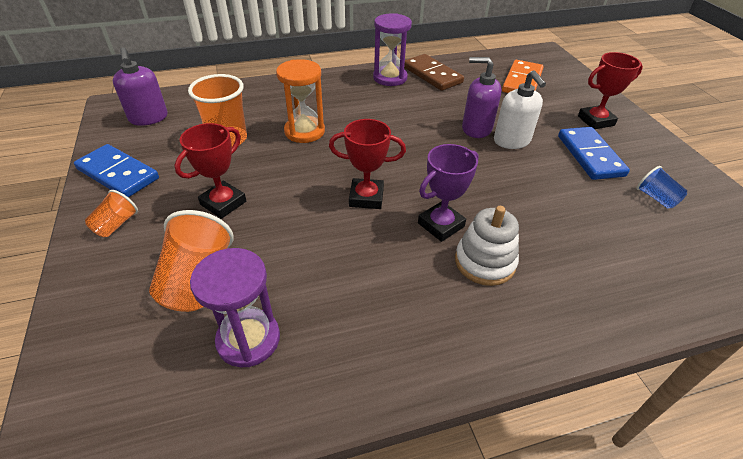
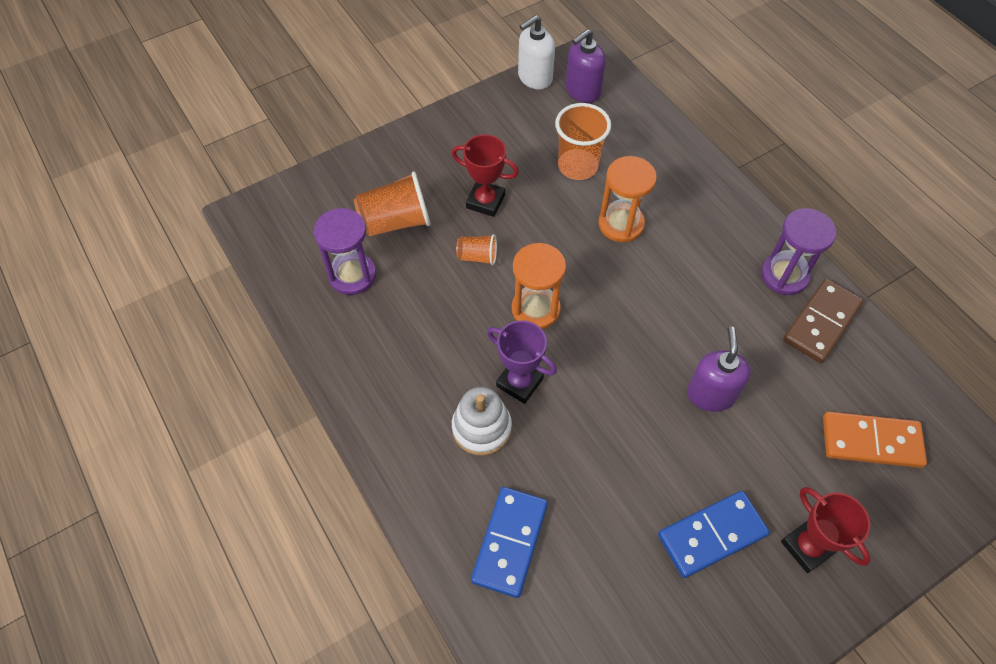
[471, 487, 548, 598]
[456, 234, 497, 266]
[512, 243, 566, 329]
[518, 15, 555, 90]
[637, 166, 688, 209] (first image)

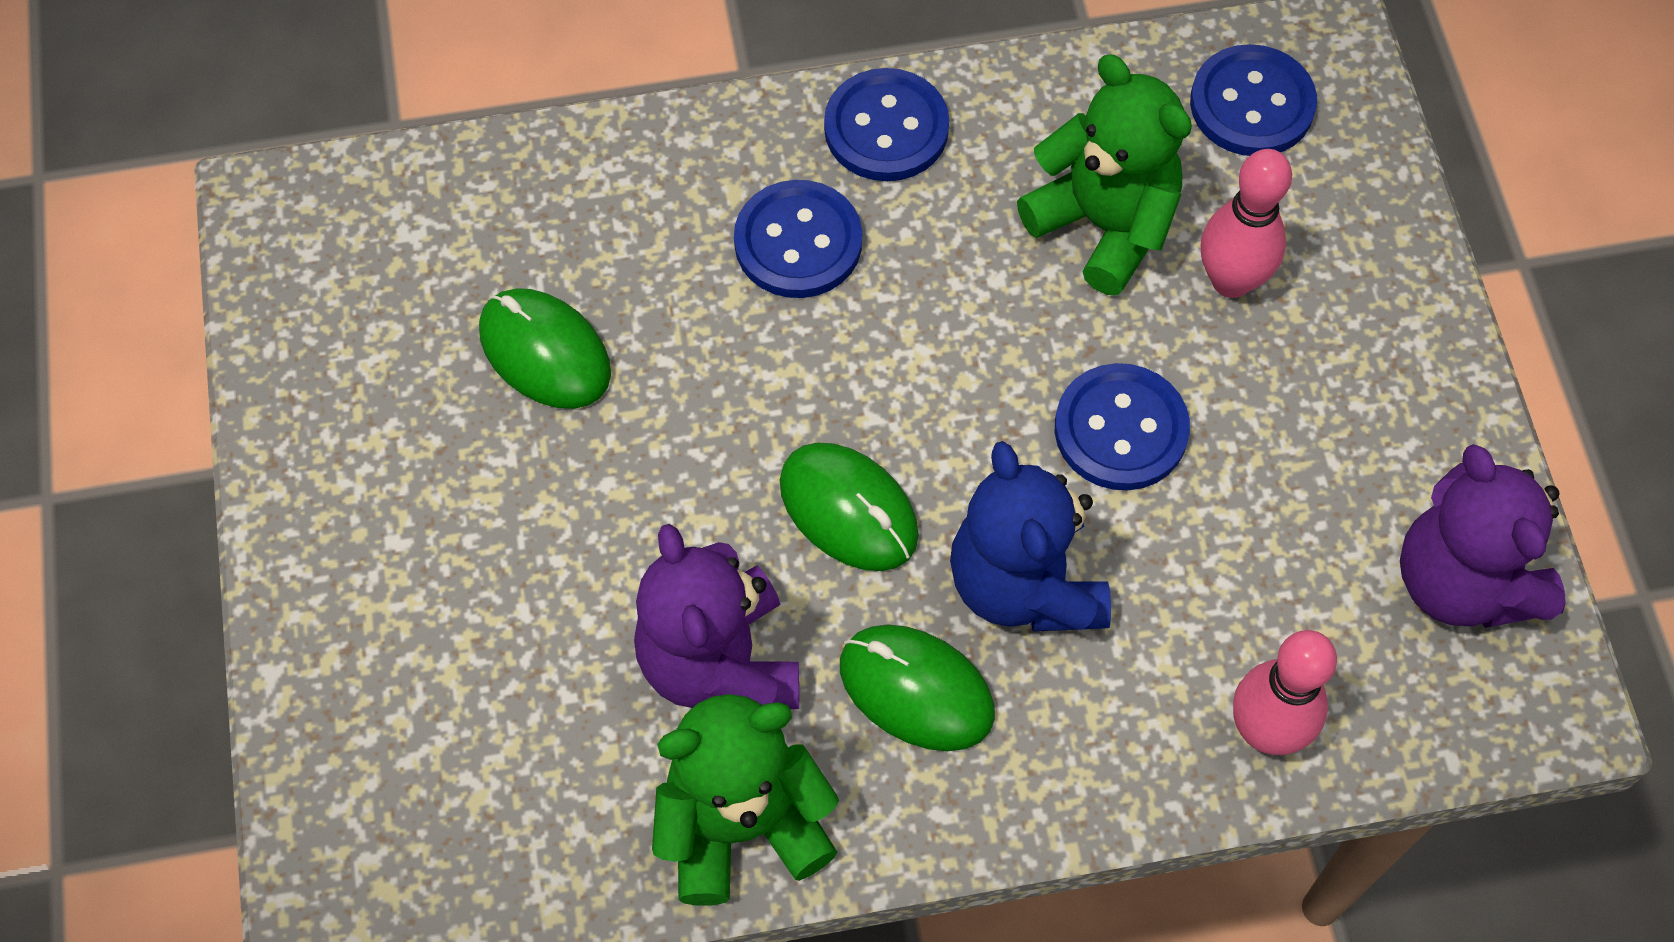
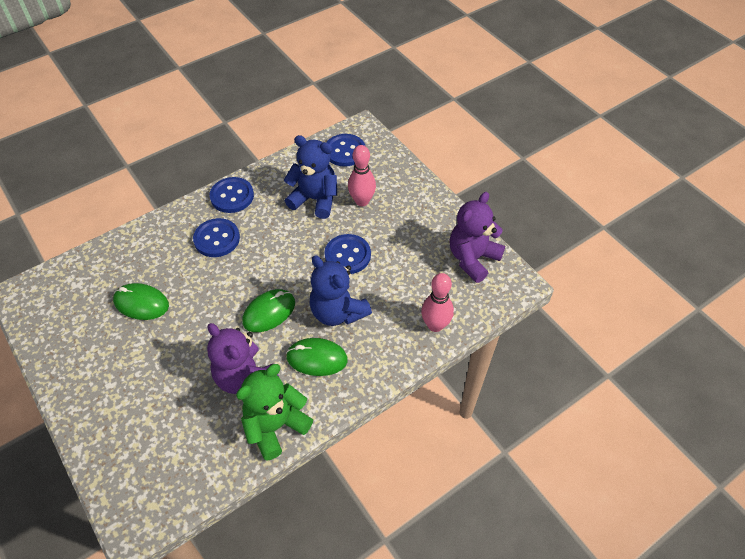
[242, 289, 295, 332]
[284, 135, 337, 219]
[449, 192, 505, 283]

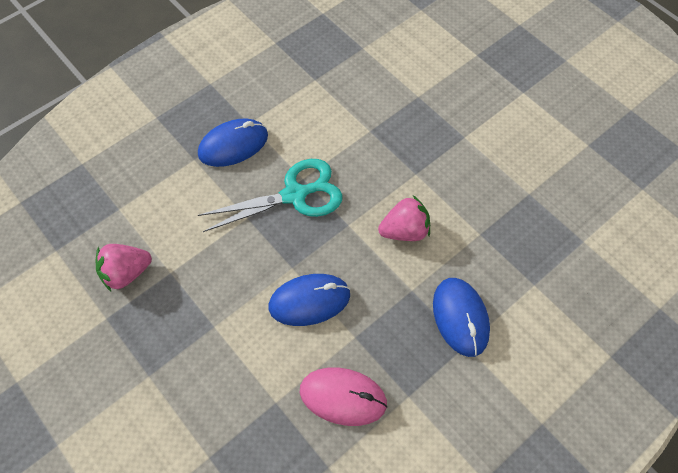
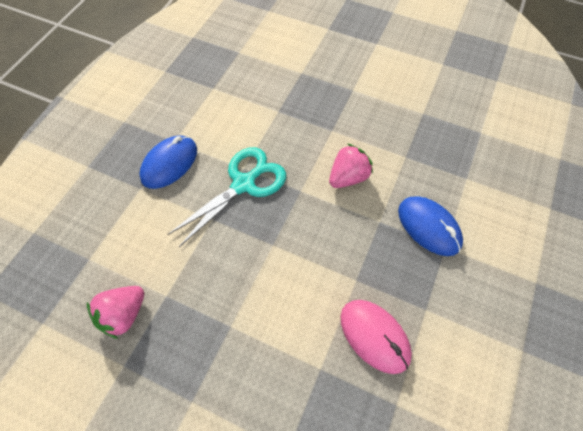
[269, 274, 350, 326] (first image)
[340, 300, 412, 374]

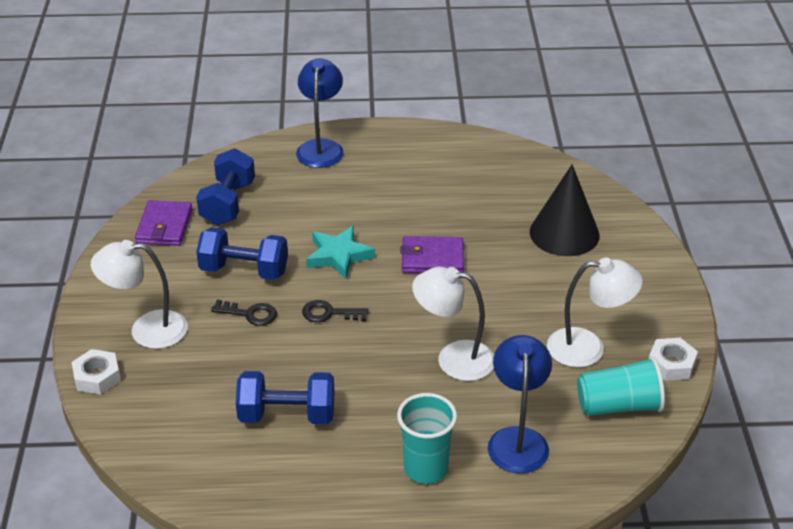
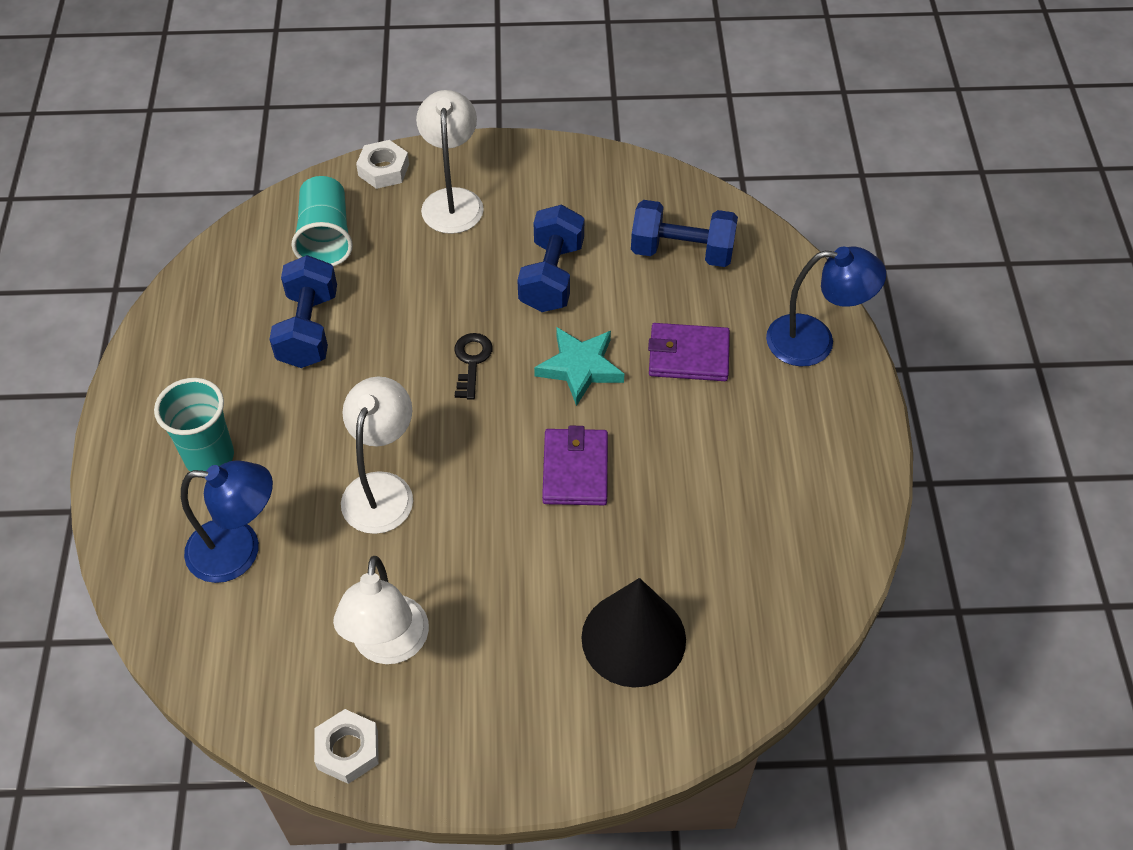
[648, 323, 730, 381]
[211, 300, 277, 326] (first image)
[291, 176, 353, 266]

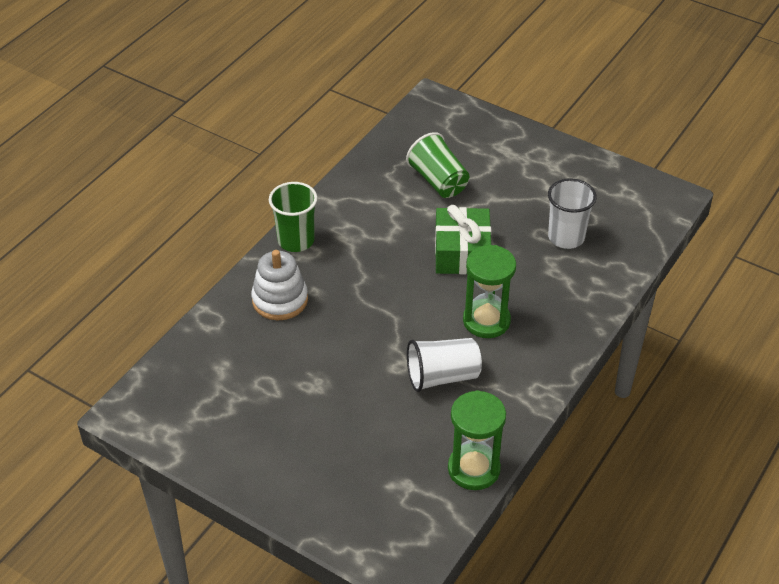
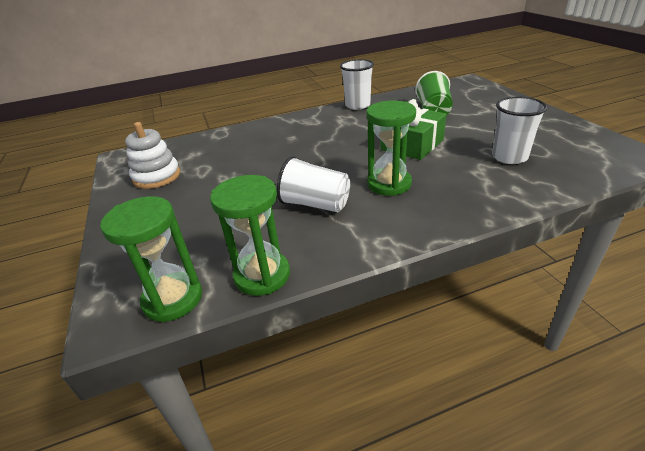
[125, 122, 180, 189]
[269, 182, 317, 252] (first image)
[100, 196, 202, 322]
[340, 59, 374, 110]

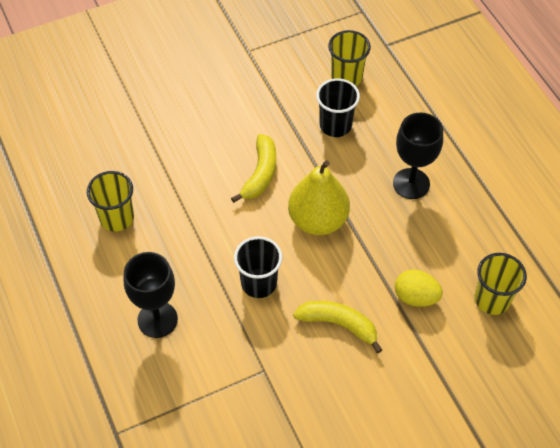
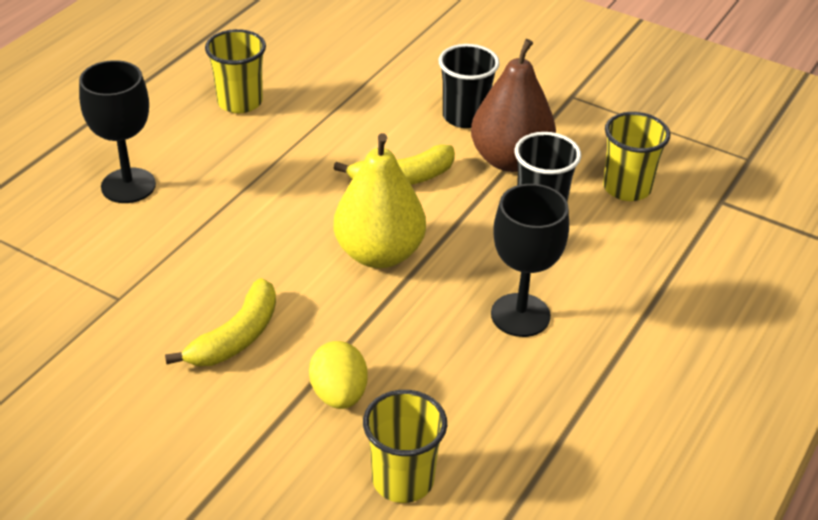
[439, 44, 500, 128]
[165, 278, 276, 366]
[471, 39, 556, 172]

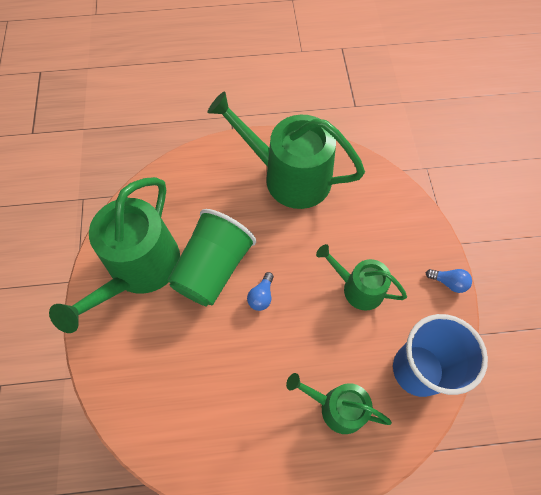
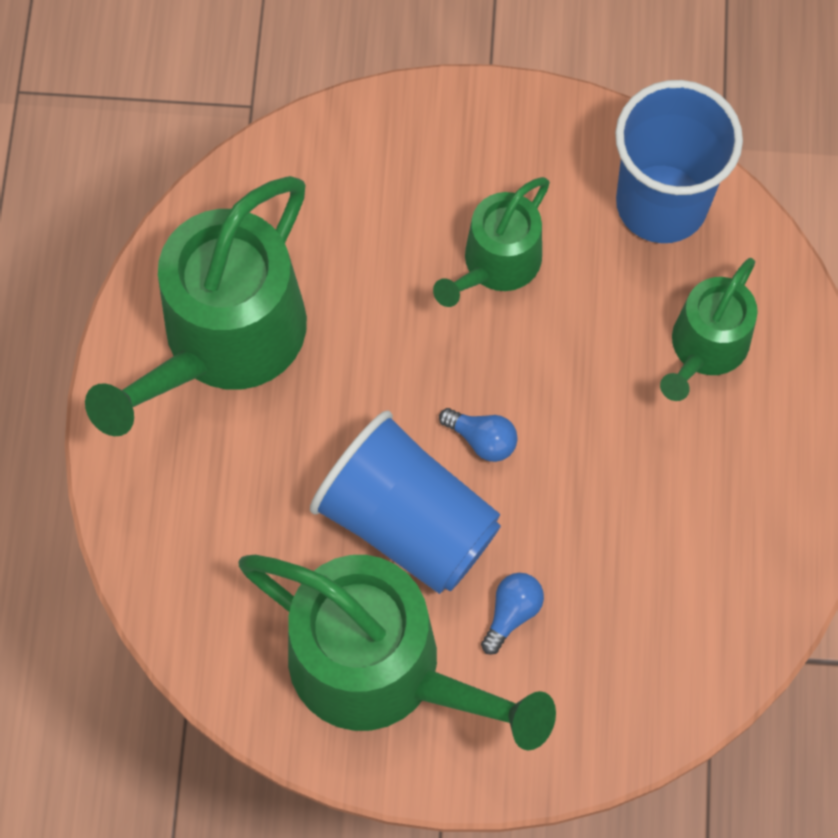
[310, 410, 501, 594]
[481, 573, 544, 655]

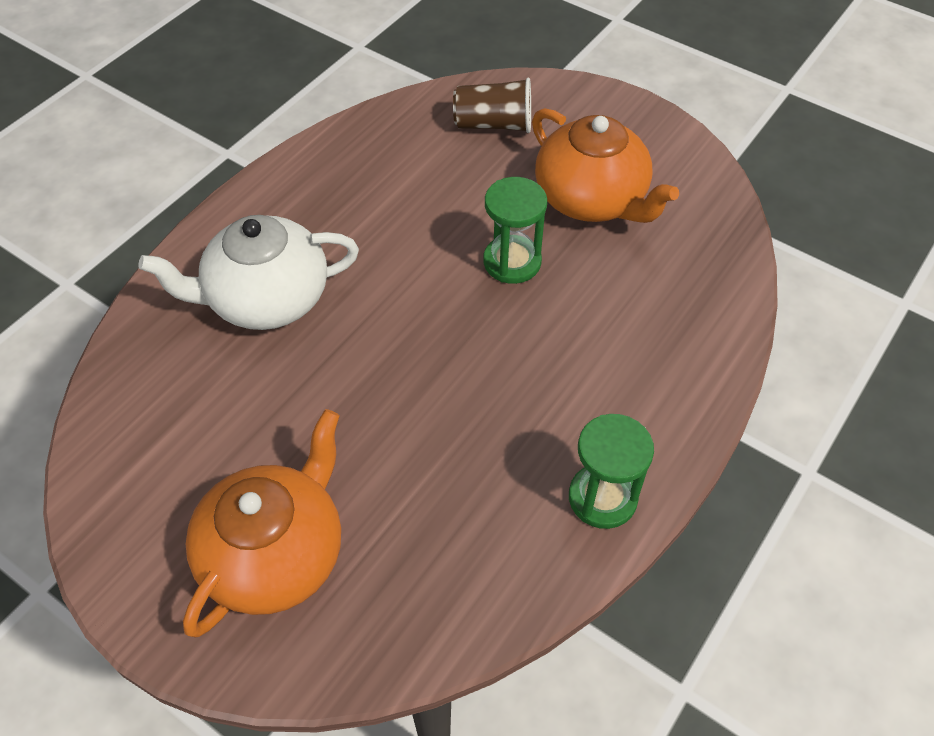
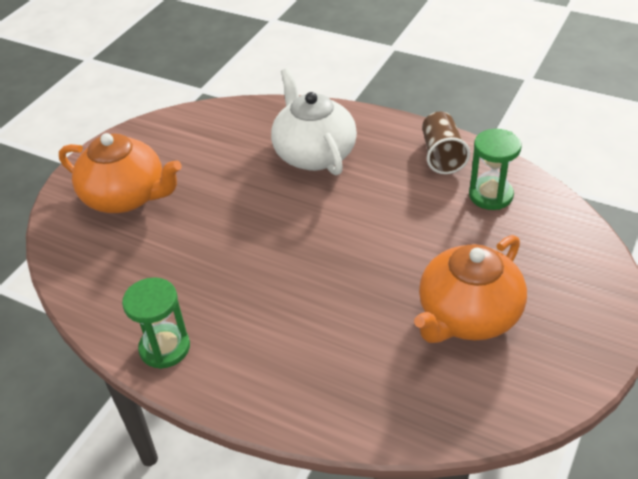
[422, 111, 470, 174]
[469, 129, 522, 210]

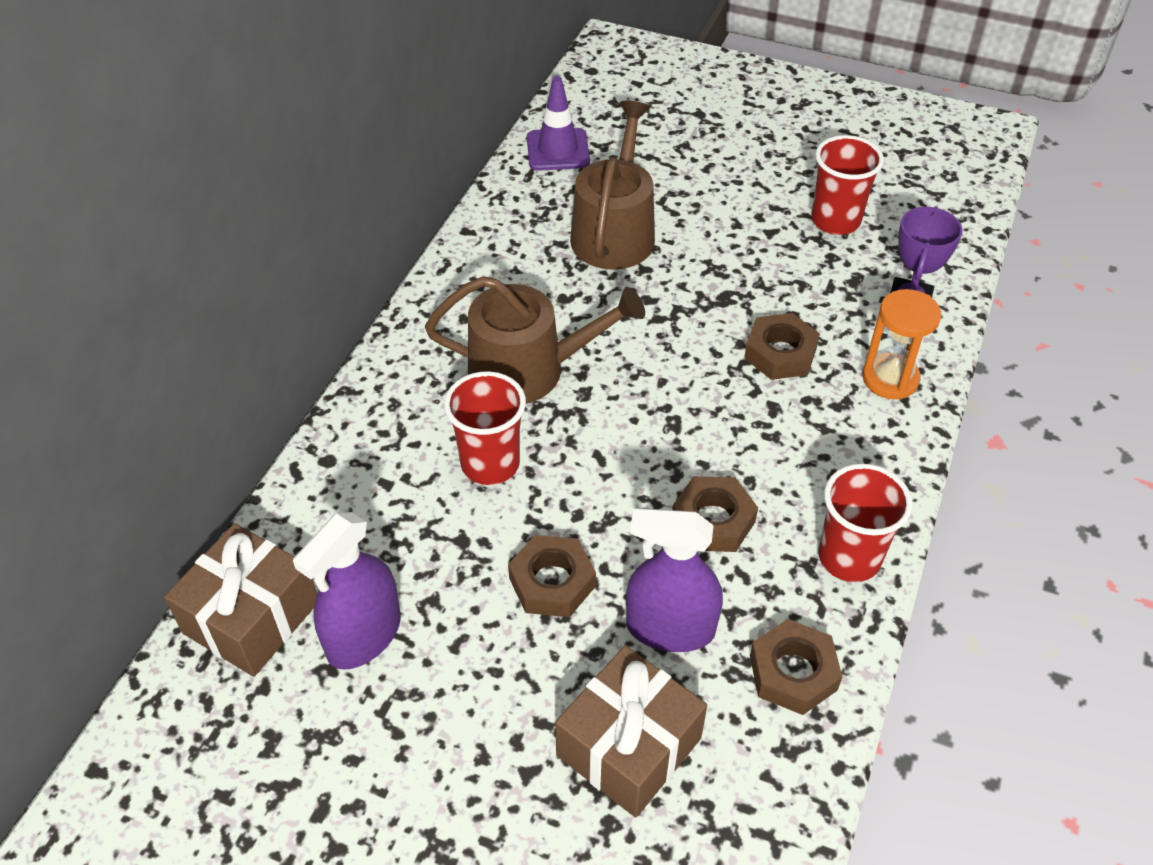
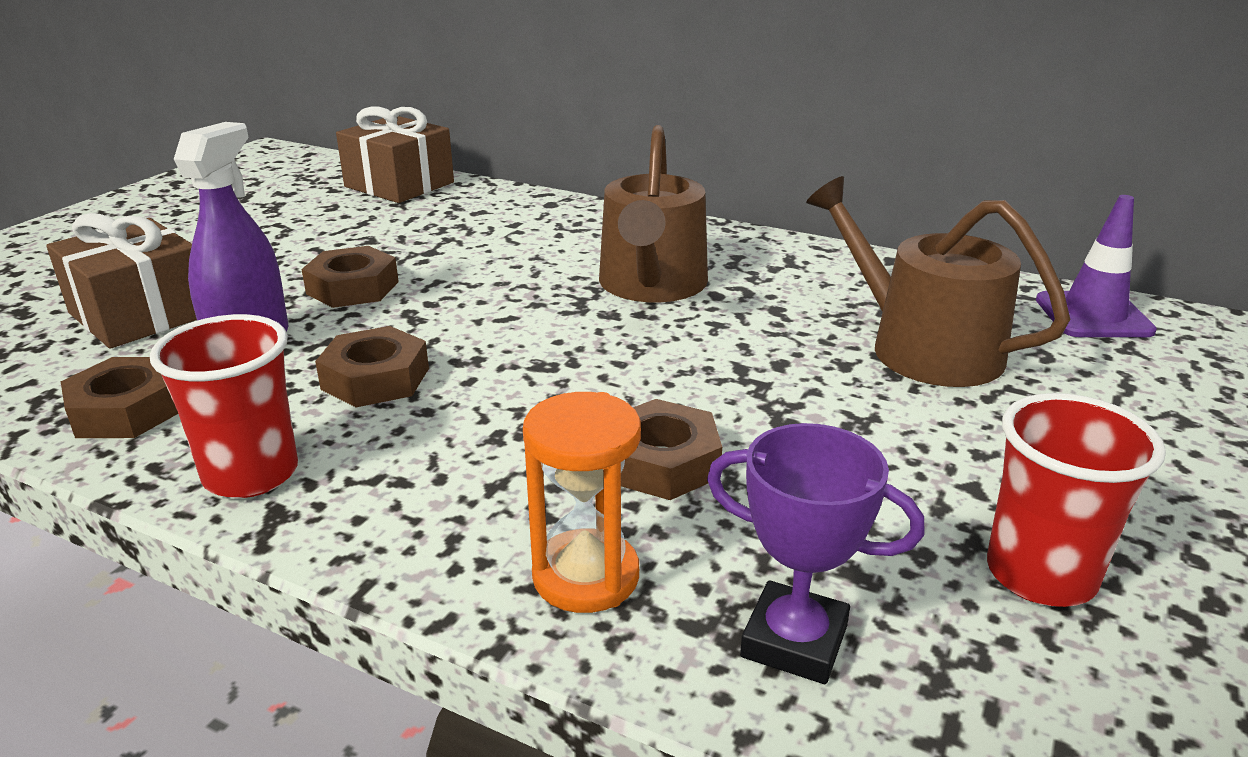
[293, 512, 401, 670] (first image)
[444, 371, 526, 485] (first image)
[806, 176, 1070, 387]

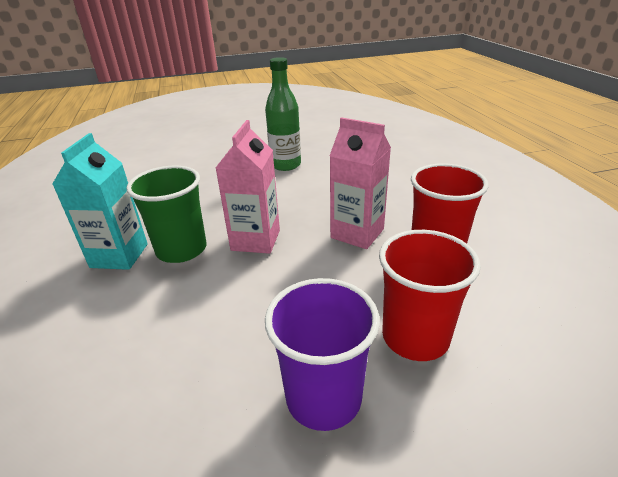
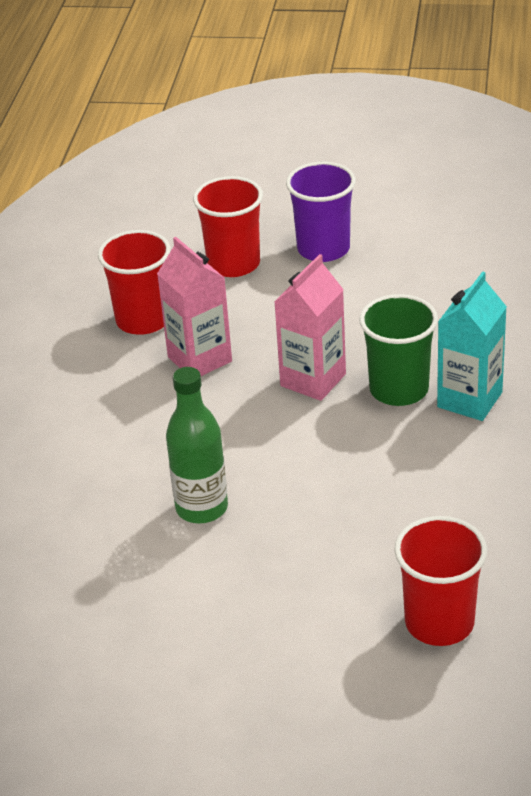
[394, 516, 487, 646]

